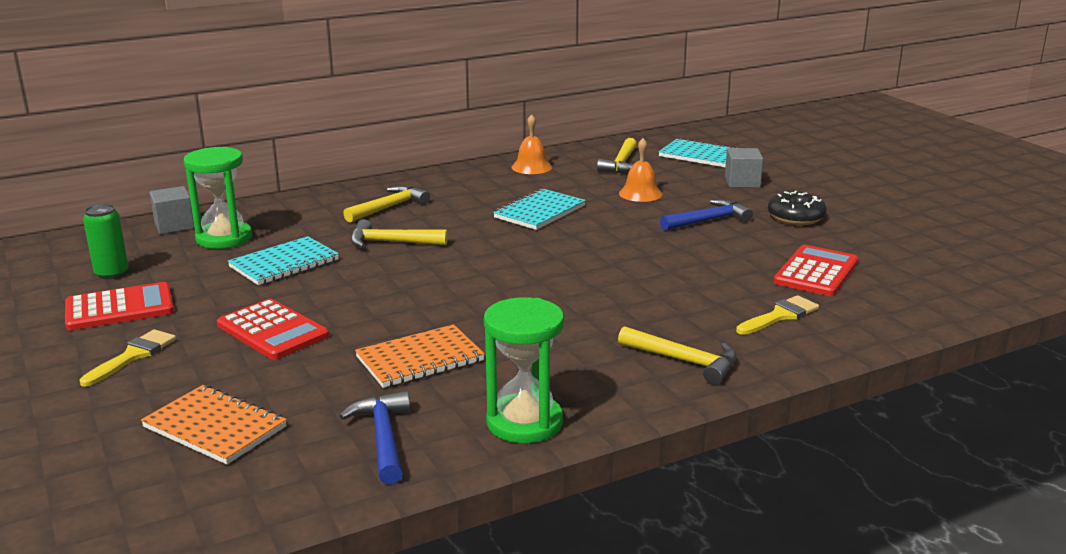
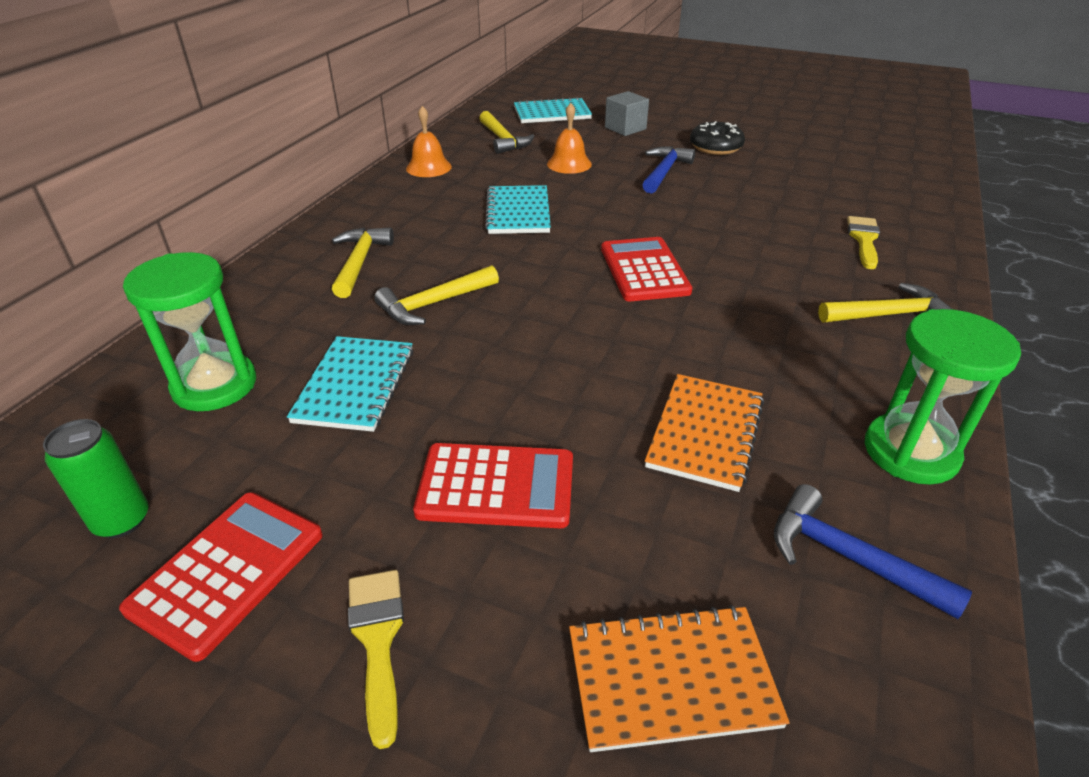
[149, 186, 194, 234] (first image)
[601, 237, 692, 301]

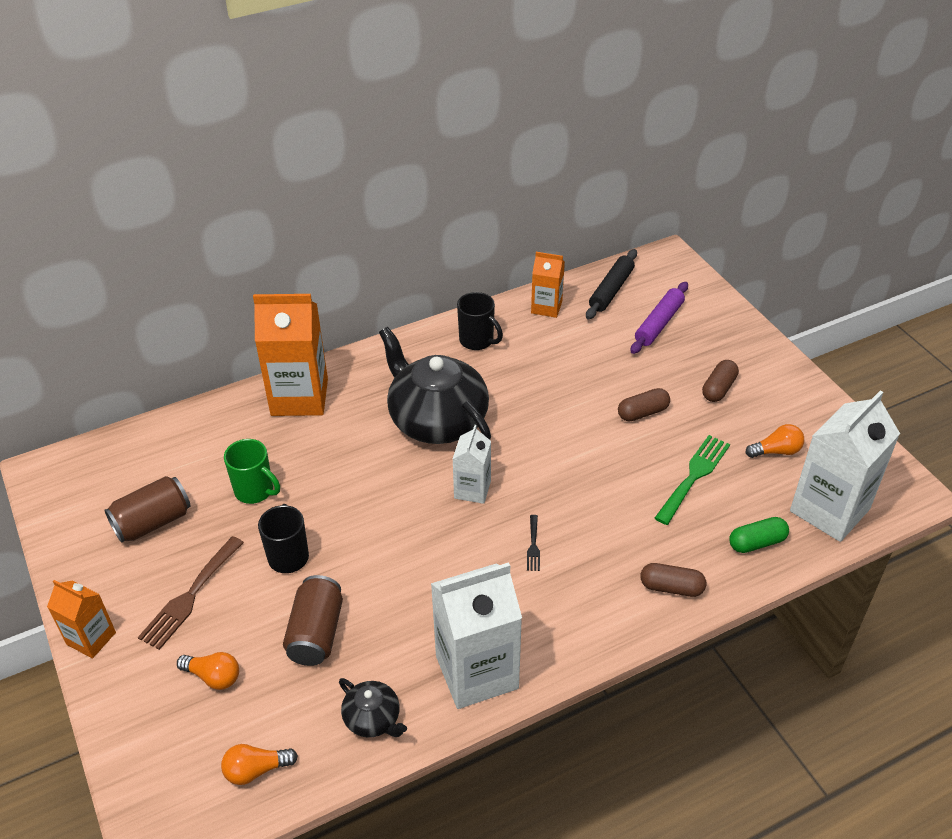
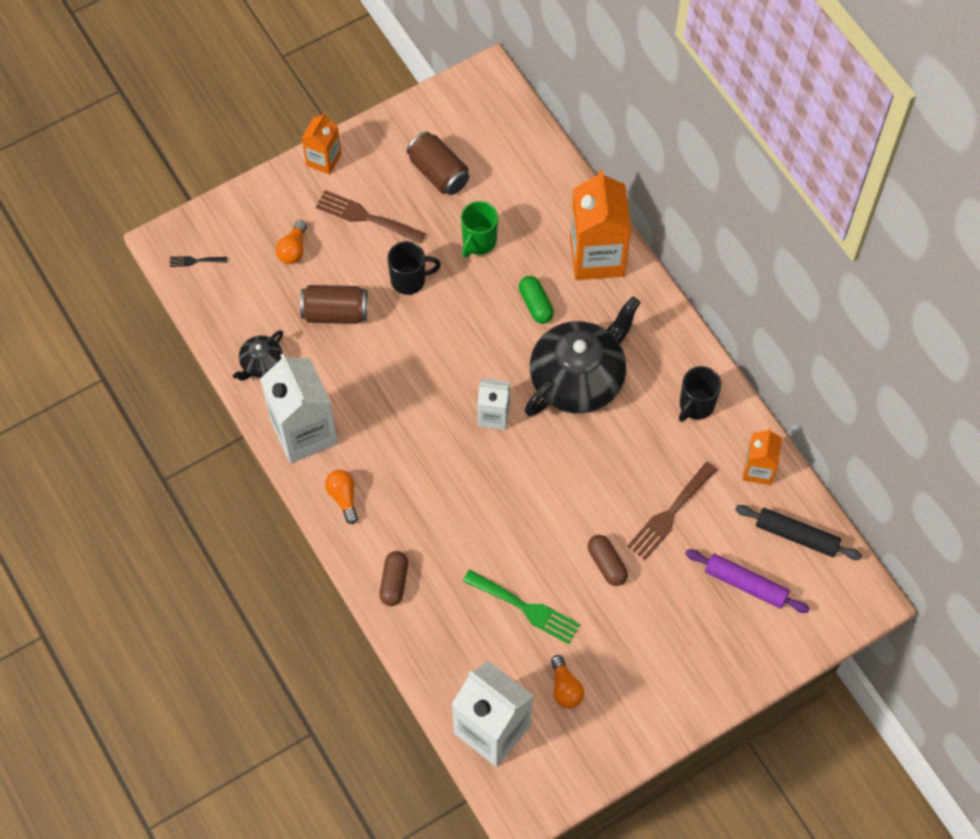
[325, 470, 358, 524]
[170, 256, 227, 267]
[702, 360, 739, 402] (first image)
[519, 276, 554, 324]
[627, 462, 717, 560]

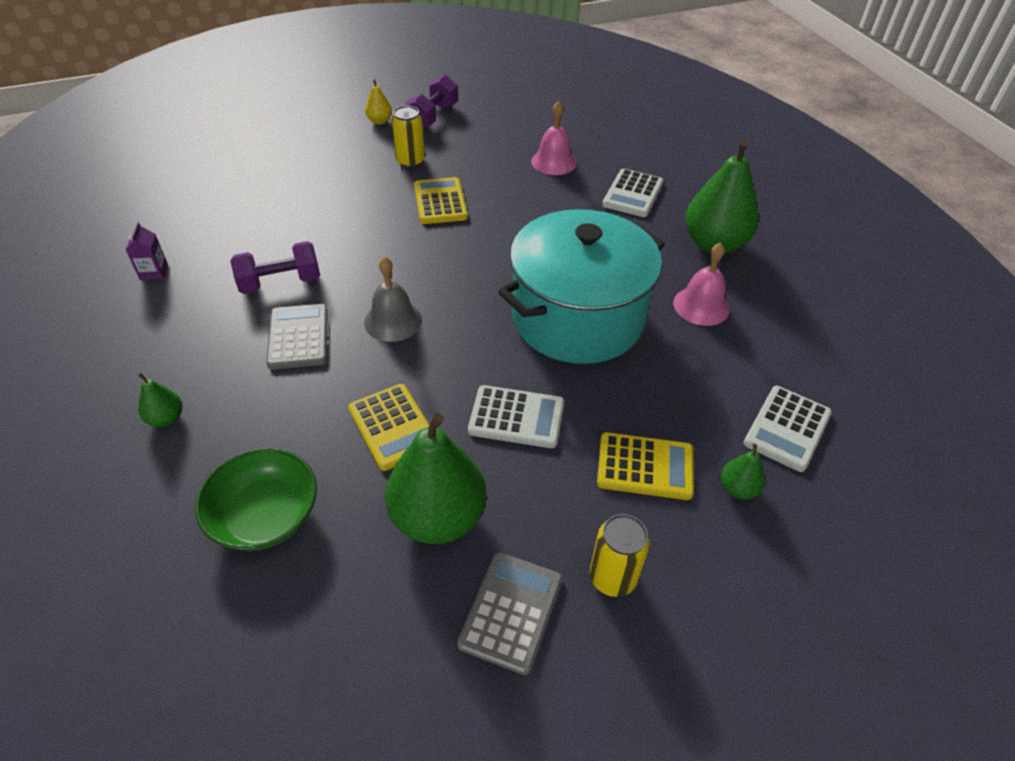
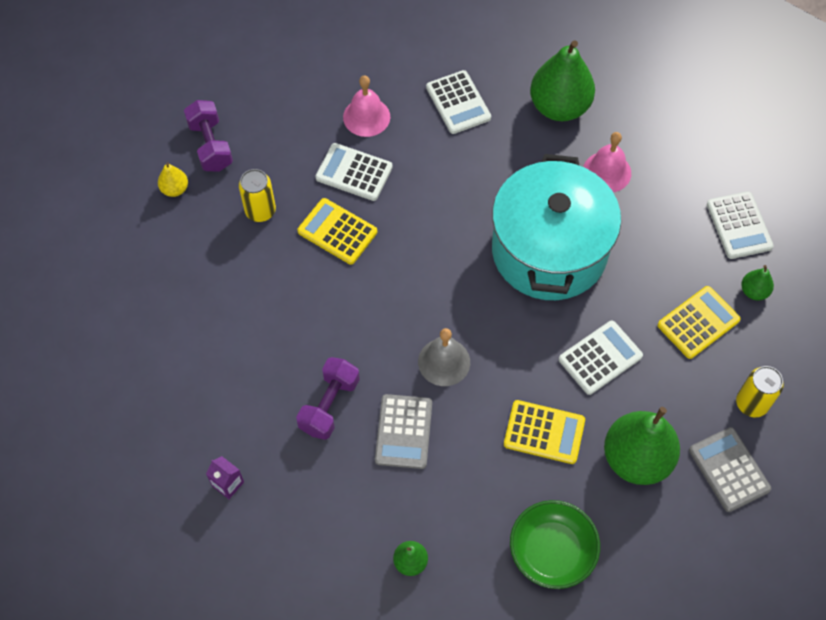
[375, 394, 432, 469]
[316, 143, 393, 201]

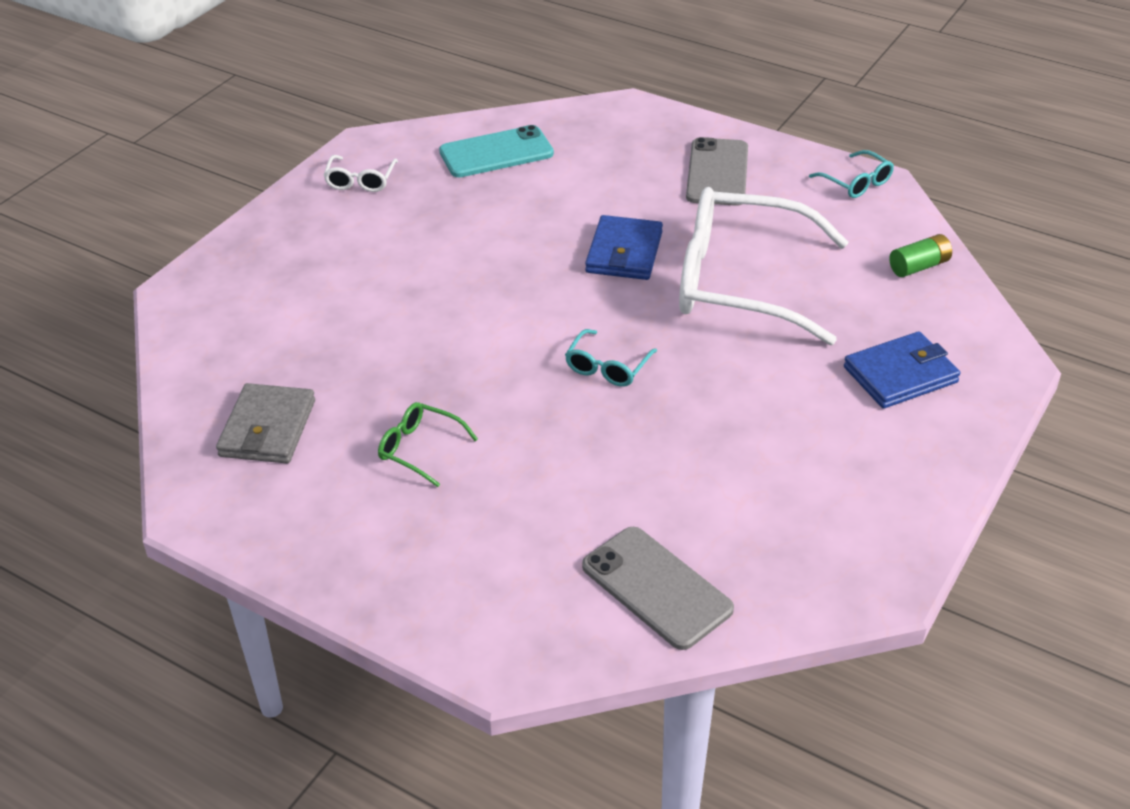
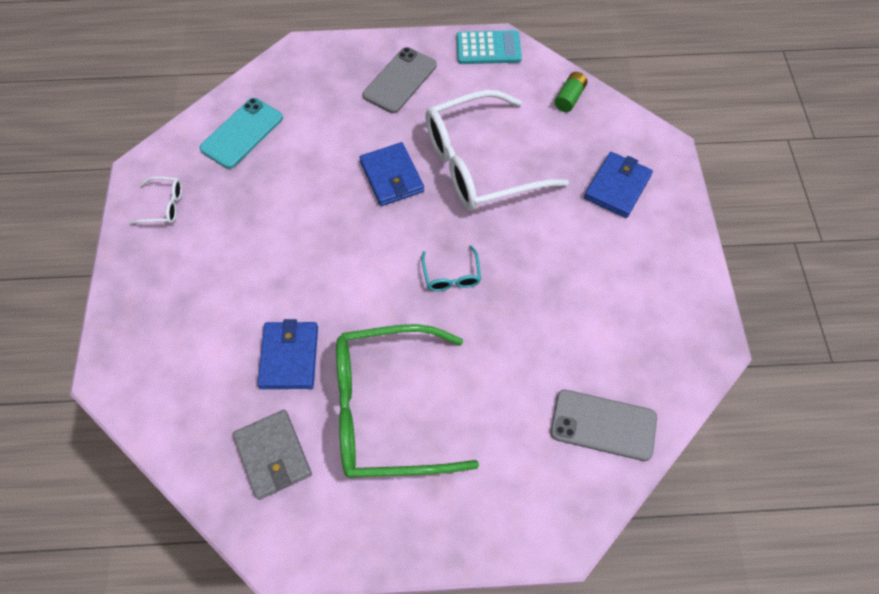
[128, 176, 182, 225]
[336, 324, 479, 478]
[363, 47, 437, 113]
[456, 30, 522, 64]
[257, 319, 318, 389]

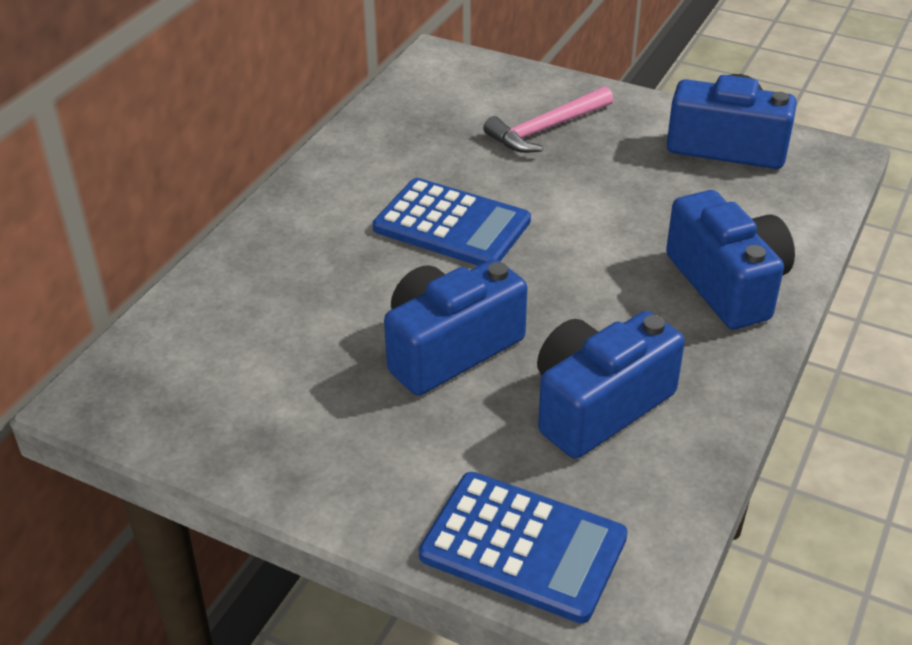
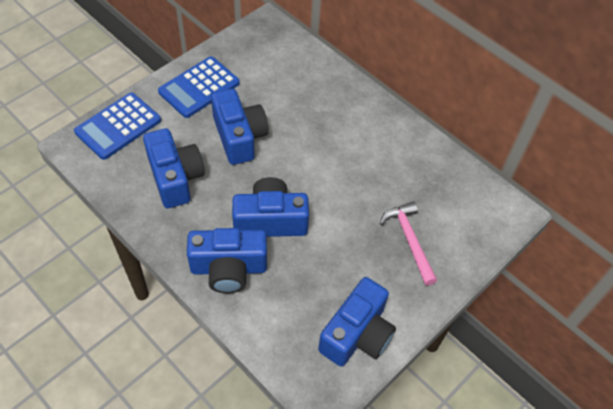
[158, 57, 240, 118]
[232, 177, 309, 237]

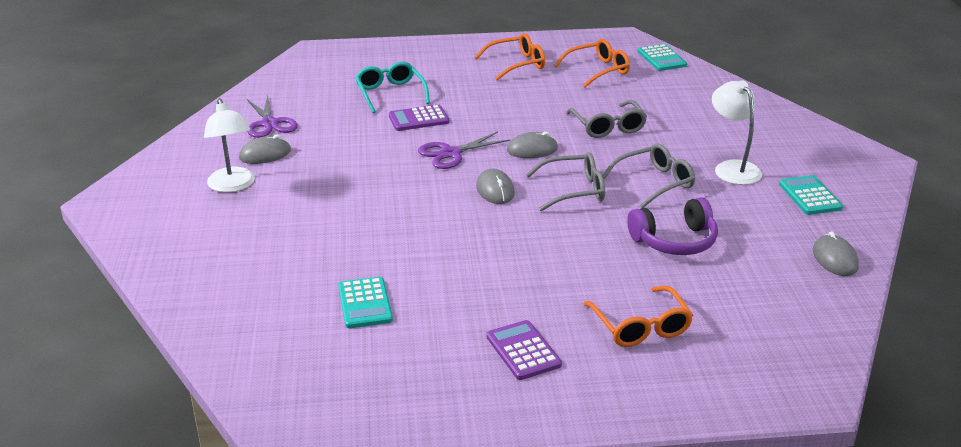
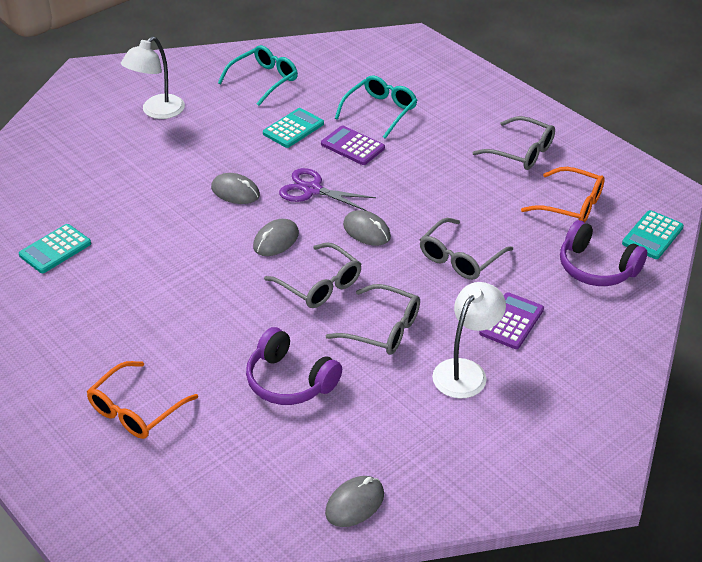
[211, 173, 260, 204]
[218, 45, 298, 106]
[473, 116, 555, 170]
[479, 292, 544, 349]
[263, 108, 324, 148]
[560, 220, 647, 286]

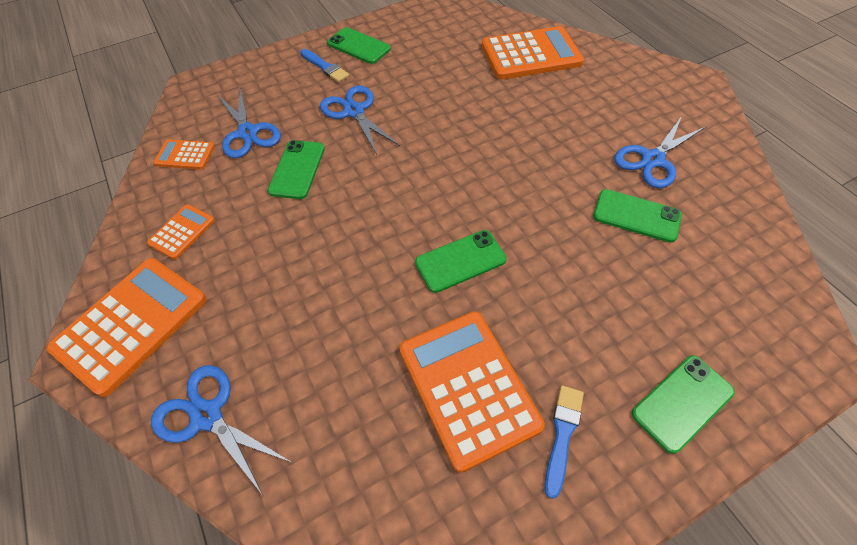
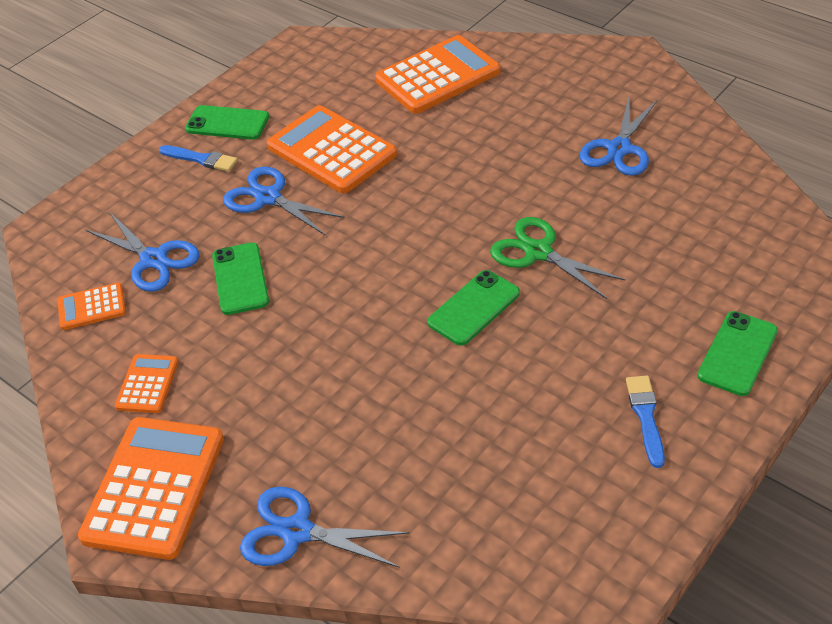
[267, 105, 397, 193]
[593, 189, 682, 243] (first image)
[490, 217, 626, 299]

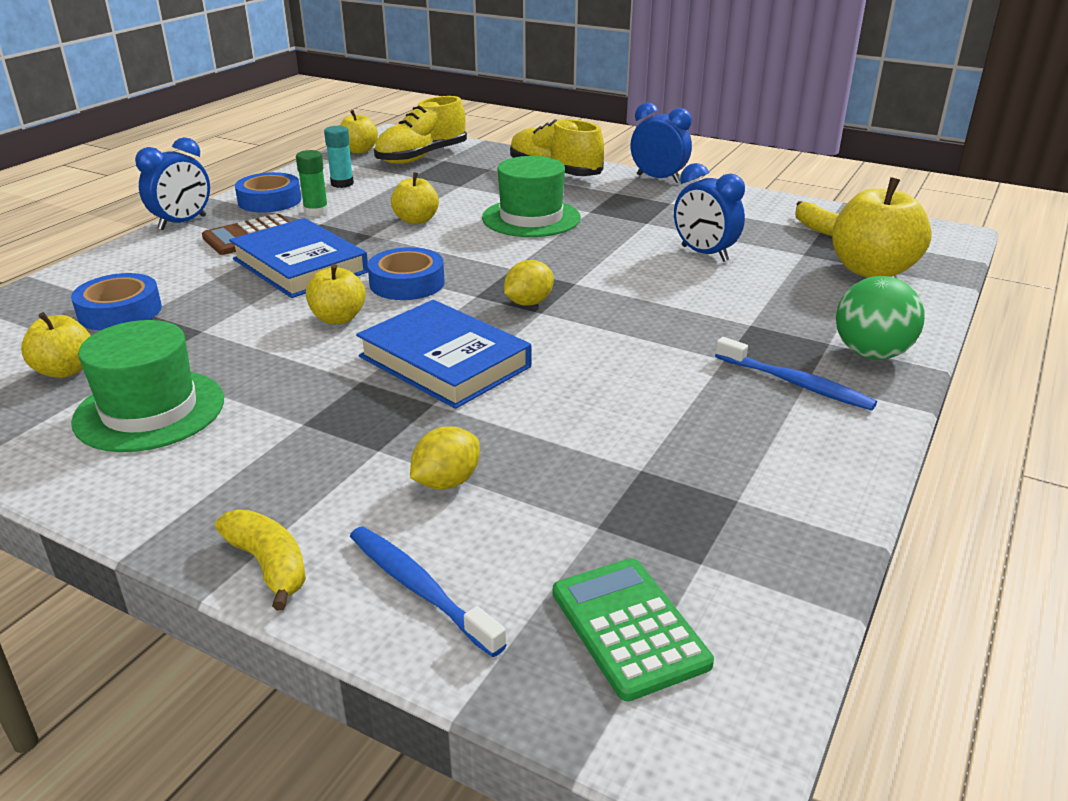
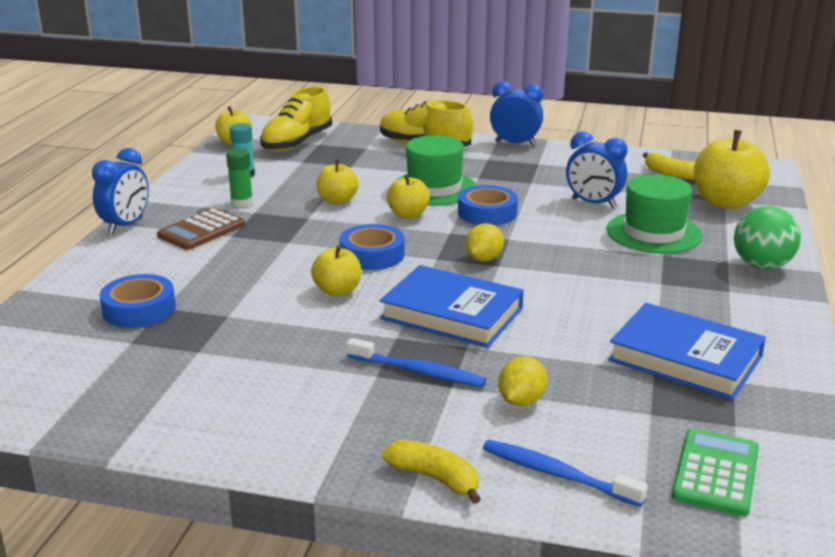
[386, 174, 430, 219]
[606, 174, 703, 254]
[608, 303, 766, 400]
[458, 185, 518, 225]
[671, 428, 759, 516]
[347, 338, 486, 387]

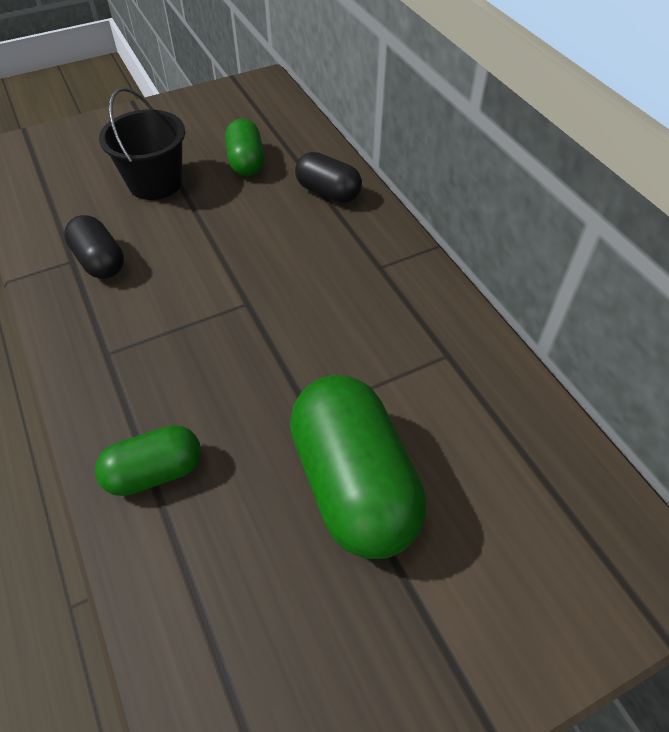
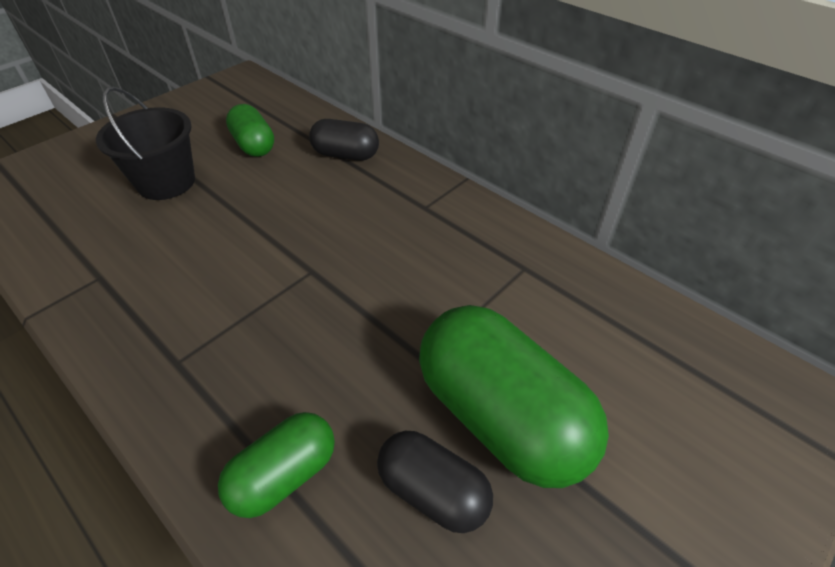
[377, 431, 493, 533]

